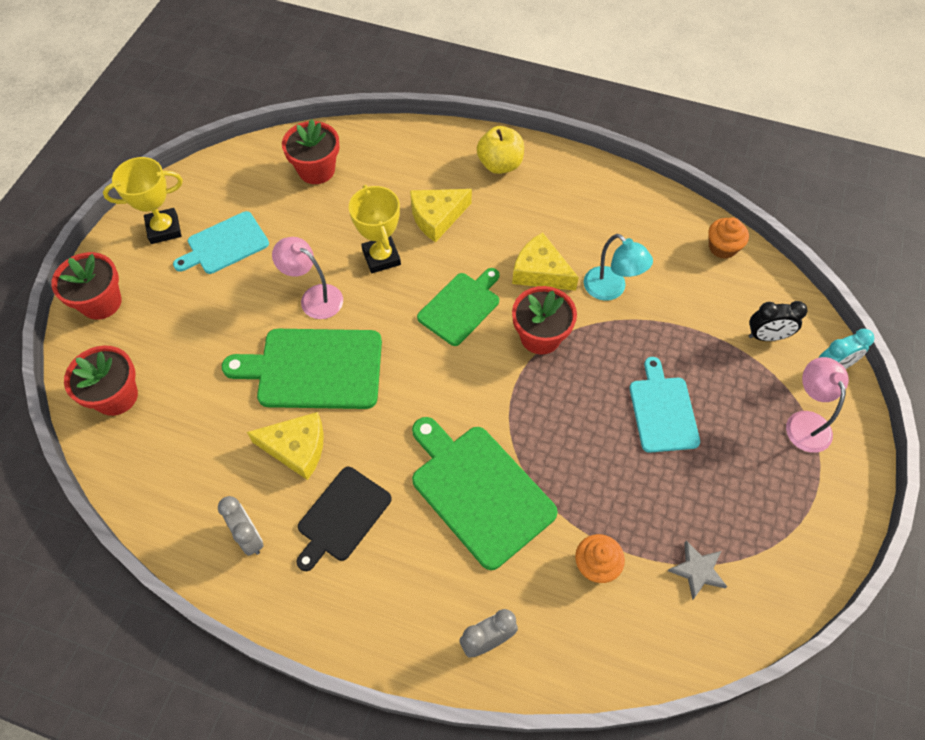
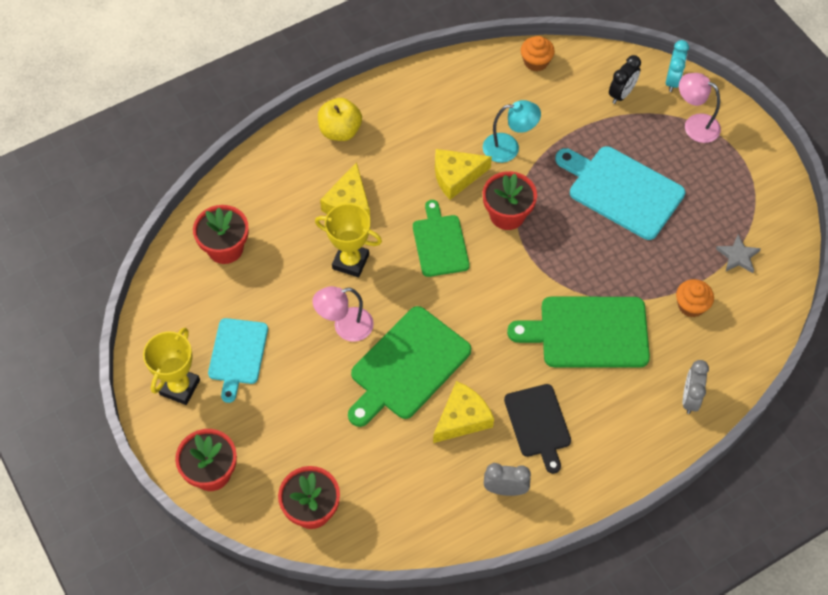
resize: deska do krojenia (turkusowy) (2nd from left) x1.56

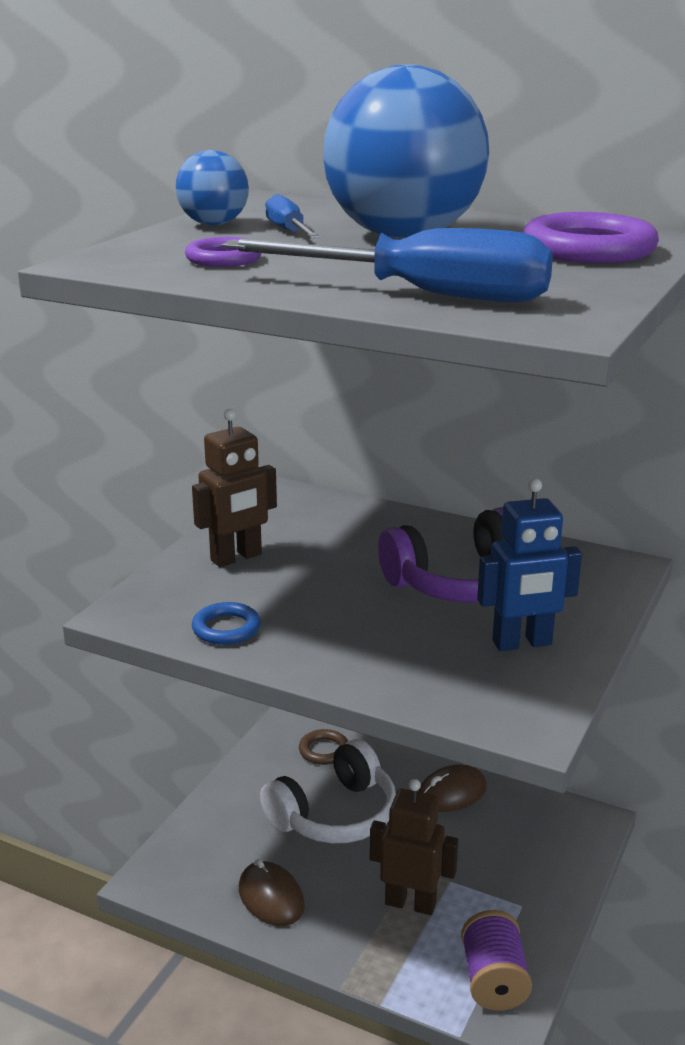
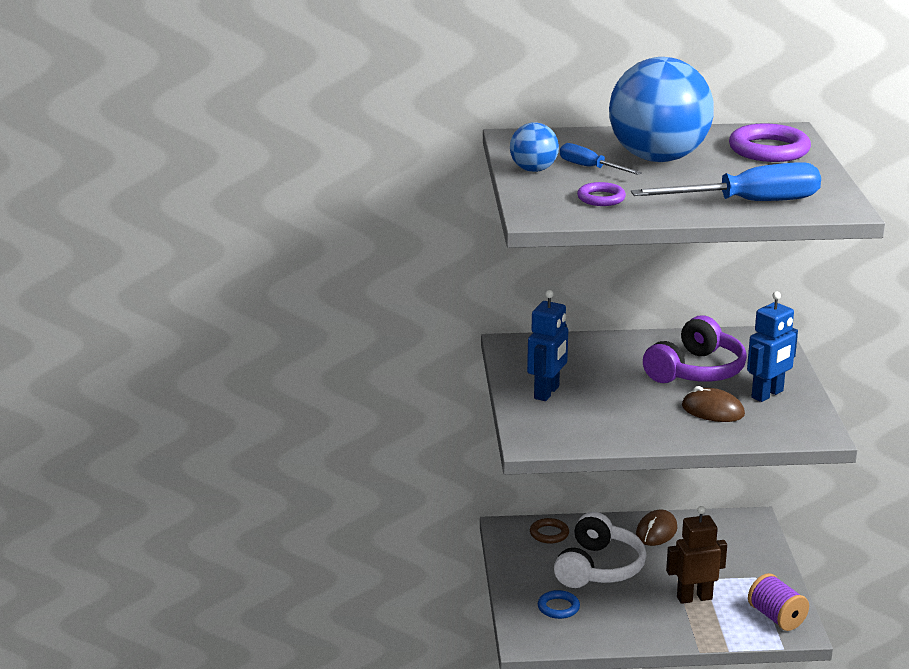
move: pierścień (niebieski); myszka (brązowy) (1st from left in the first image) to myszka (brązowy) (2nd from left)
recolor: robot (brązowy) (1st from left) to robot (niebieski) (1st from left)

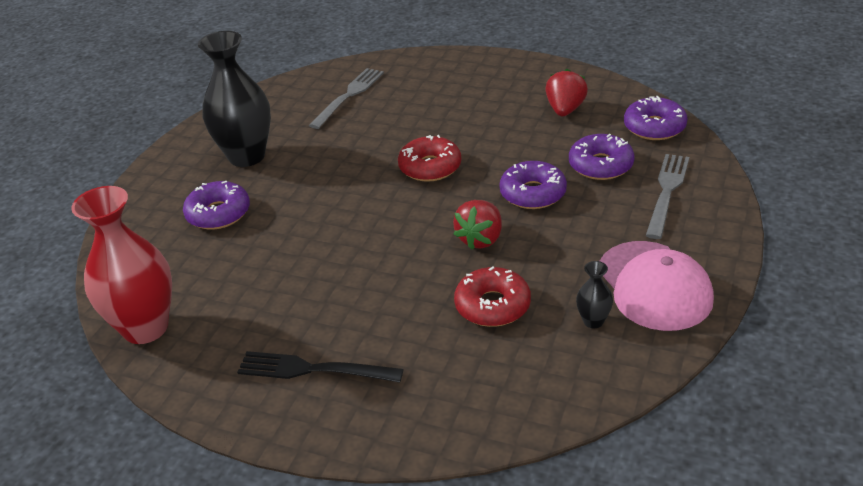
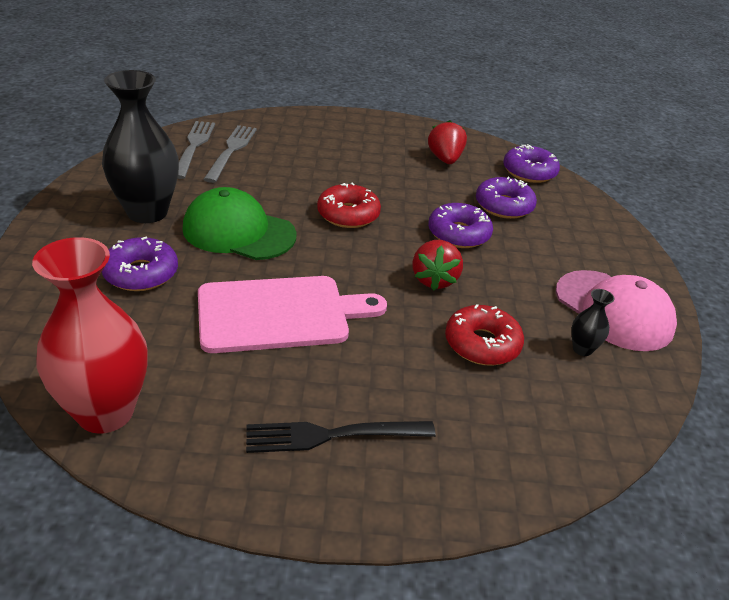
insert: czapka (zielony); deska do krojenia (różowy)
move: widelec (szary) (2nd from left in the first image) to widelec (szary) (1st from left)

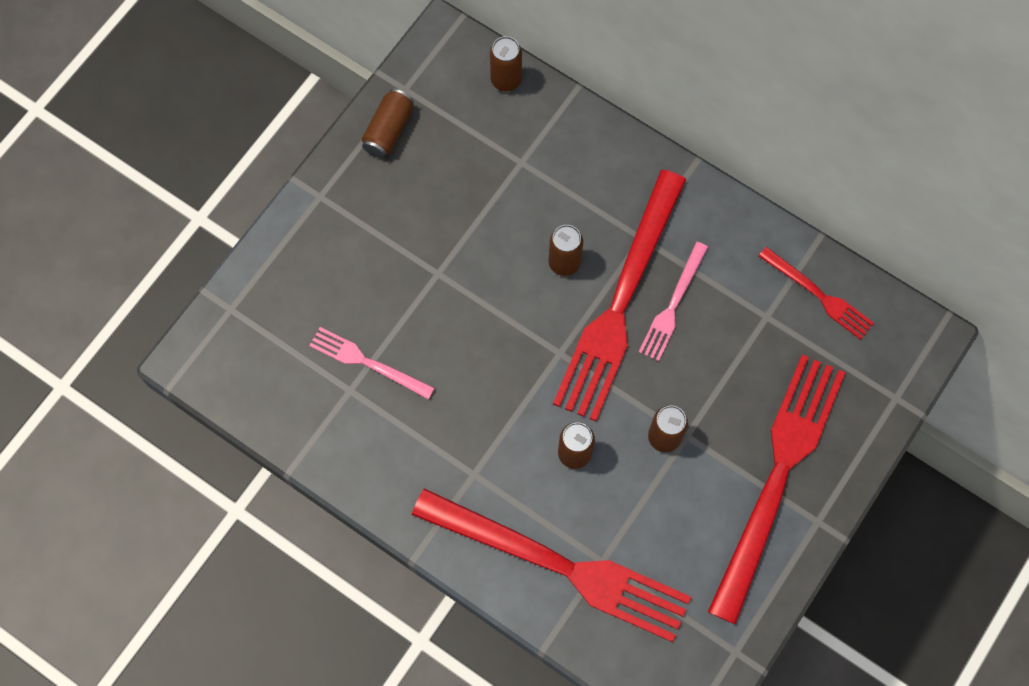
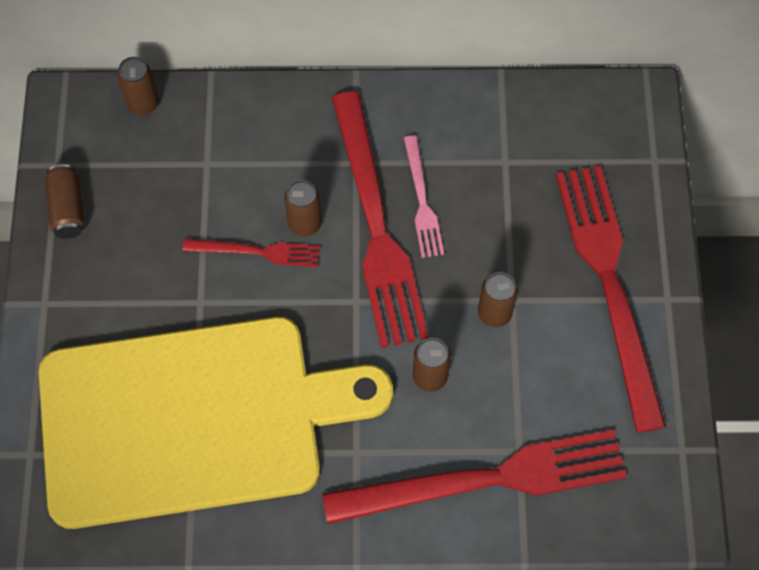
move: widelec (czerwony) (4th from left in the first image) to widelec (czerwony) (1st from left)
replace: widelec (różowy) (1st from left) to deska do krojenia (żółty)

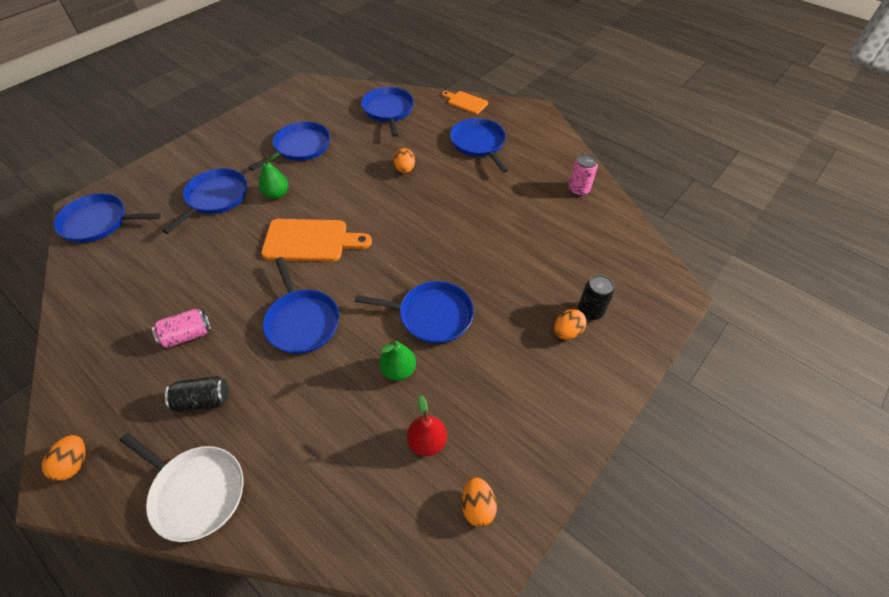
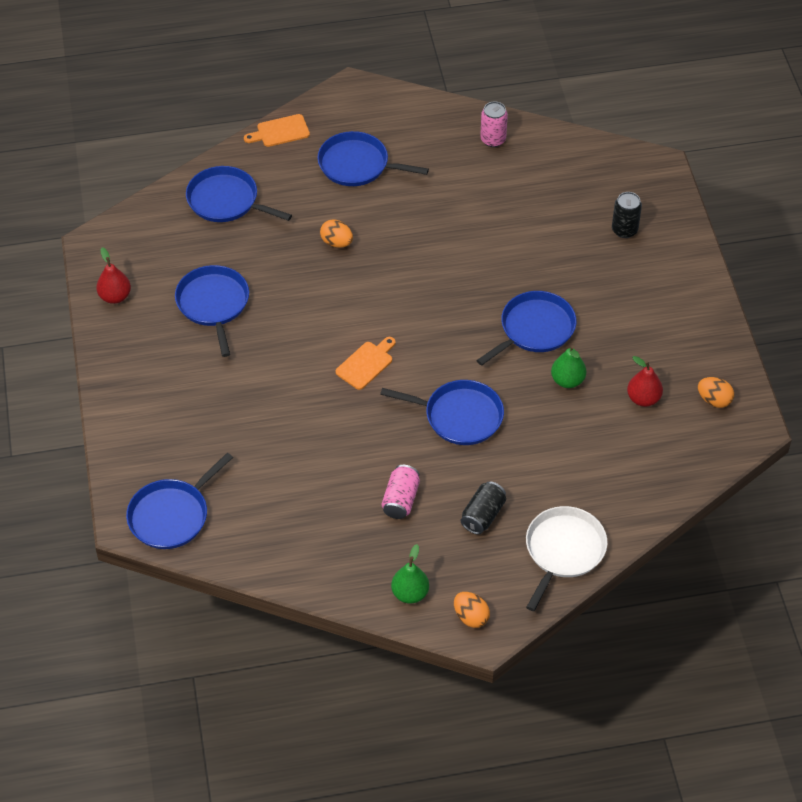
delete: patelnia (niebieski) (2nd from left); jajko (pomarańczowy) (4th from left)
insert: gruszka (czerwony) (1st from left)
move: gruszka (zielony) (1st from left)
rotate: patelnia (biały) 45 degrees counterclockwise
resize: deska do krojenia (pomarańczowy) (1st from left in the first image) x0.58

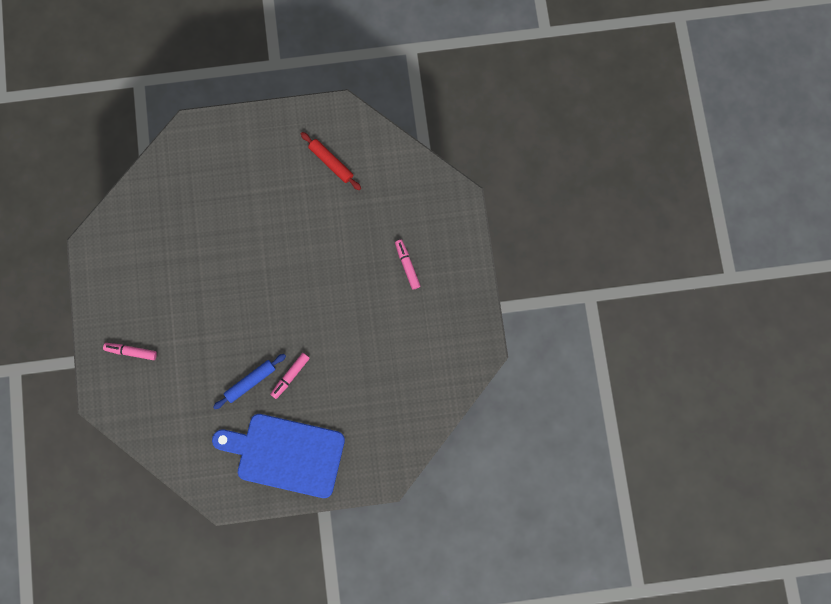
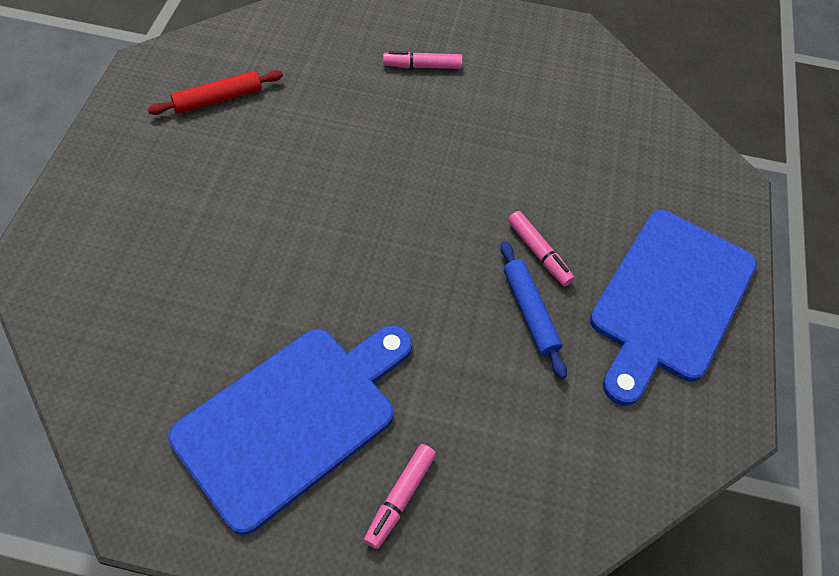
insert: deska do krojenia (niebieski) (1st from left)

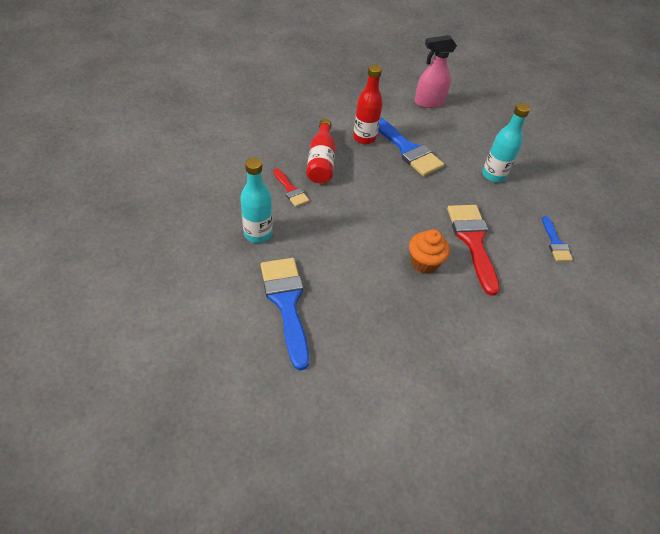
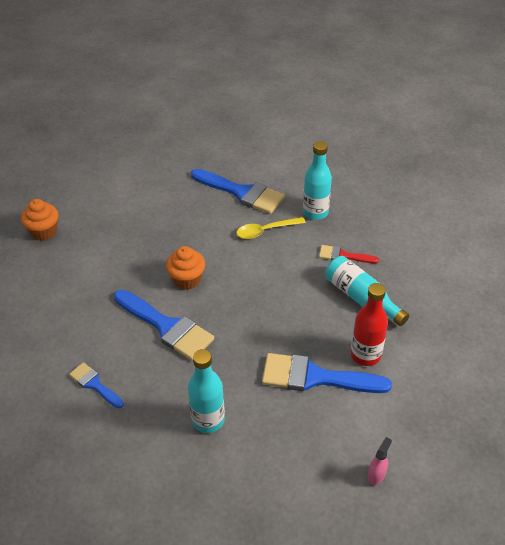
insert: muffinka (pomarańczowy) (1st from left); łyżka (żółty)
recolor: butelka (czerwony) (1st from left) to butelka (turkusowy) (3rd from left); pędzel (czerwony) (2nd from left) to pędzel (niebieski) (2nd from left)
resize: spryskiwacz (różowy) x0.49

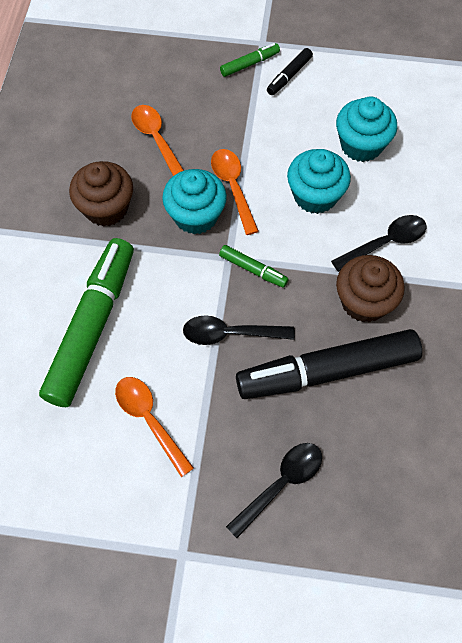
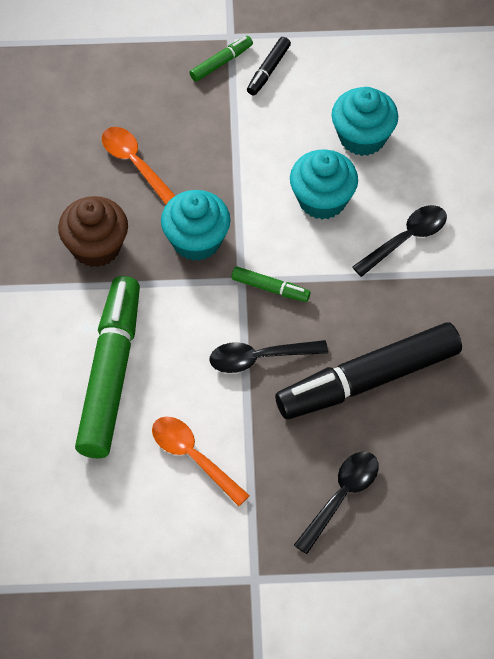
delete: łyżka (pomarańczowy) (3rd from left); muffinka (brązowy) (2nd from left)

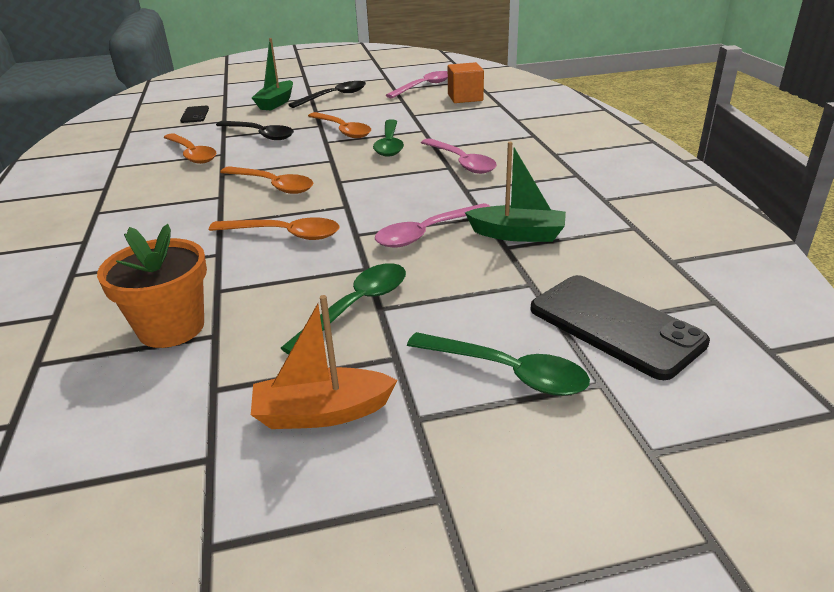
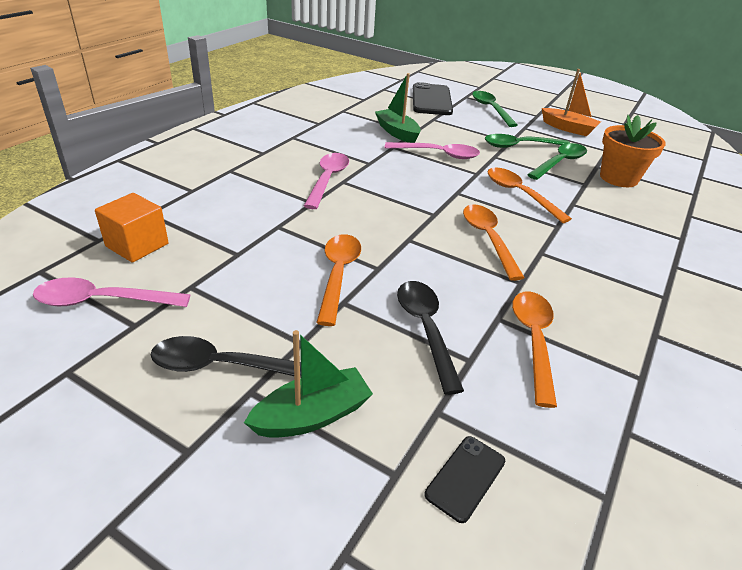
move: łyżka (zielony) (2nd from left in the first image) to łyżka (zielony) (3rd from left)

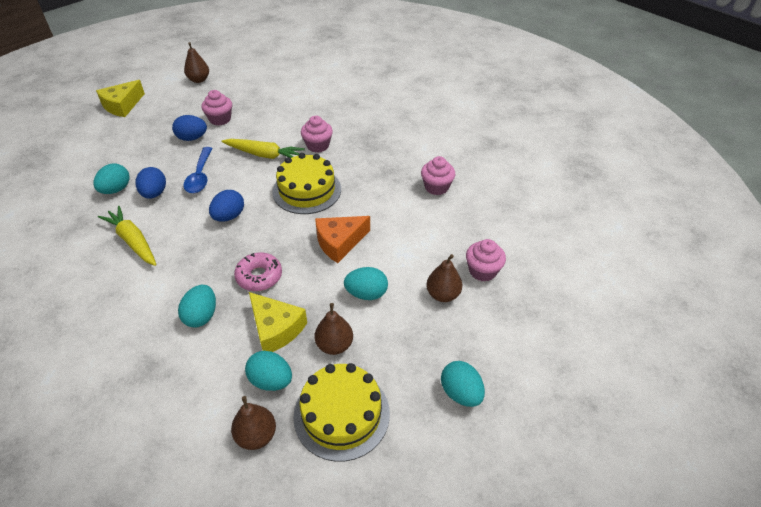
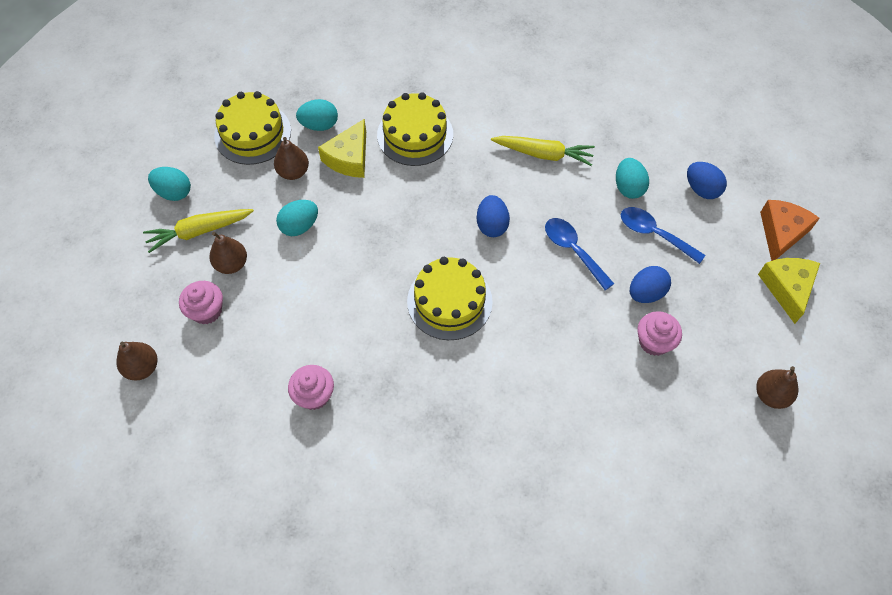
delete: muffinka (różowy) (2nd from left); donut (różowy)
insert: łyżka (niebieski) (2nd from left)
move: marchewka (żółty) (2nd from left in the first image) to marchewka (żółty) (1st from left); jajko (niebieski) (1st from left in the first image) to jajko (niebieski) (3rd from left); ser (pomarańczowy); gruszka (brązowy) (2nd from left in the first image) to gruszka (brązowy) (1st from left)
replace: jajko (turkusowy) (2nd from left) to tort (żółty) (2nd from left)
rotate: ser (żółty) (2nd from left in the first image) 75 degrees counterclockwise

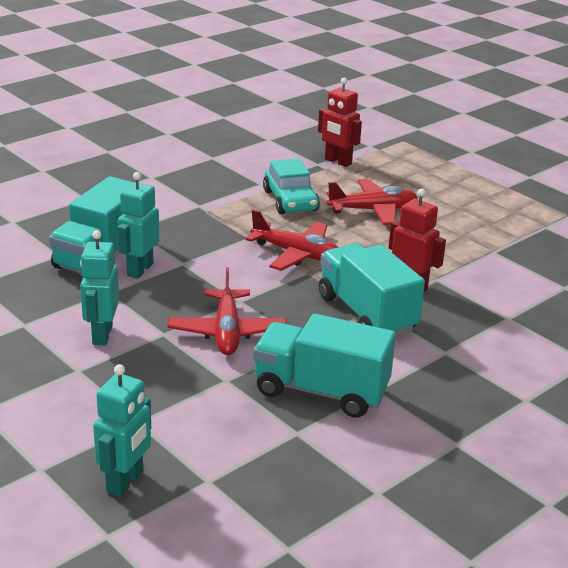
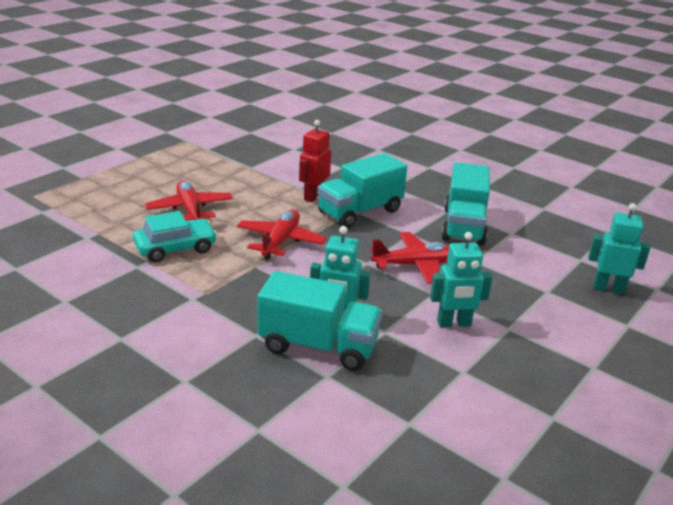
delete: robot (czerwony) (1st from left)

